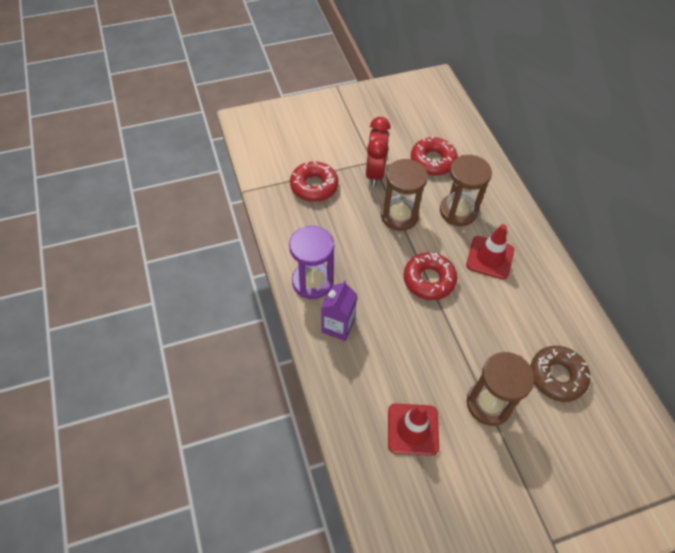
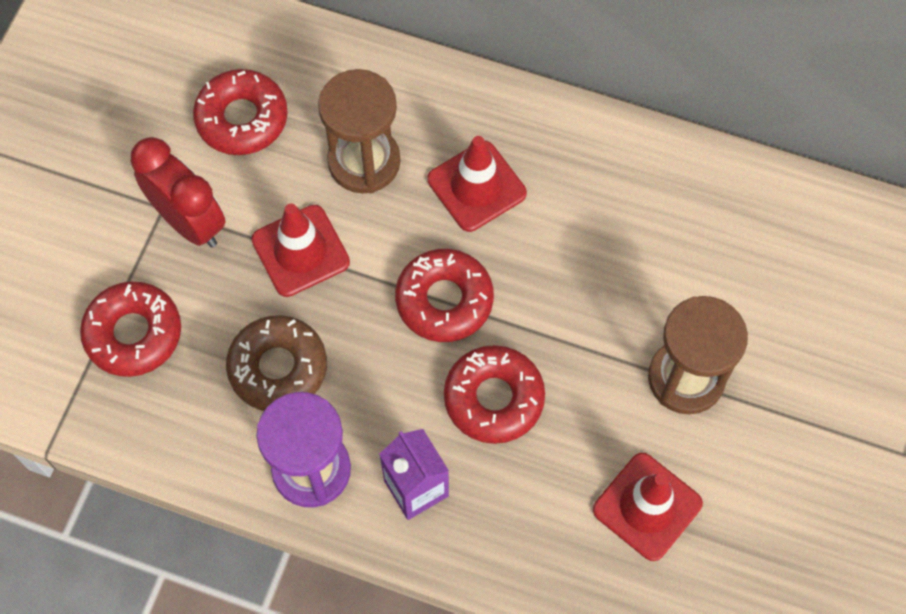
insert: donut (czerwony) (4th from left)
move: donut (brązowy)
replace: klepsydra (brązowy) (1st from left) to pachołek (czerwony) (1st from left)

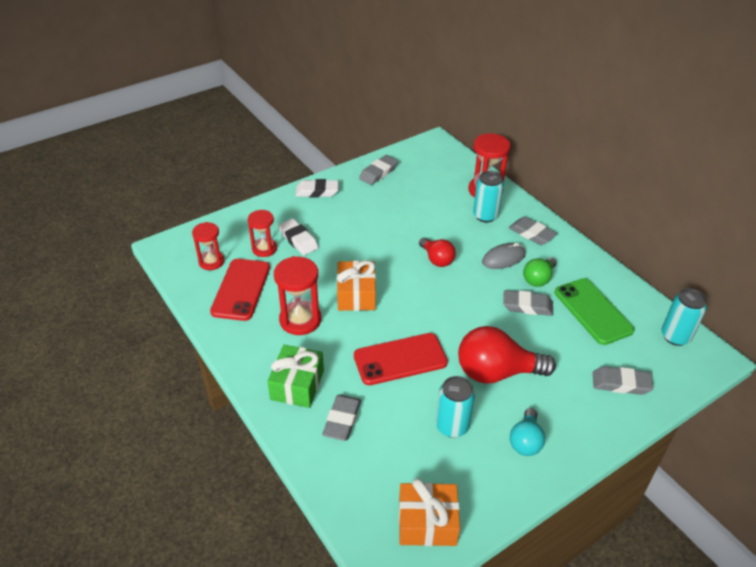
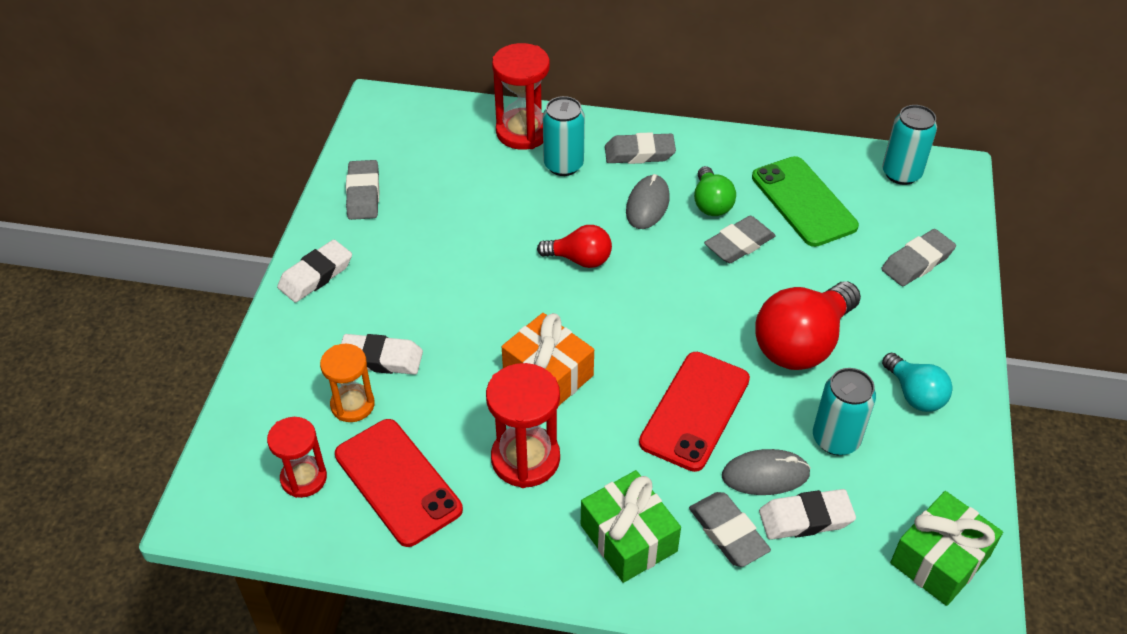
insert: myszka (szary) (2nd from left); gumka do mazania (biały) (3rd from left)
recolor: klepsydra (czerwony) (2nd from left) to klepsydra (pomarańczowy); prezent (pomarańczowy) (2nd from left) to prezent (zielony) (2nd from left)
rotate: telefon (zielony) 45 degrees clockwise

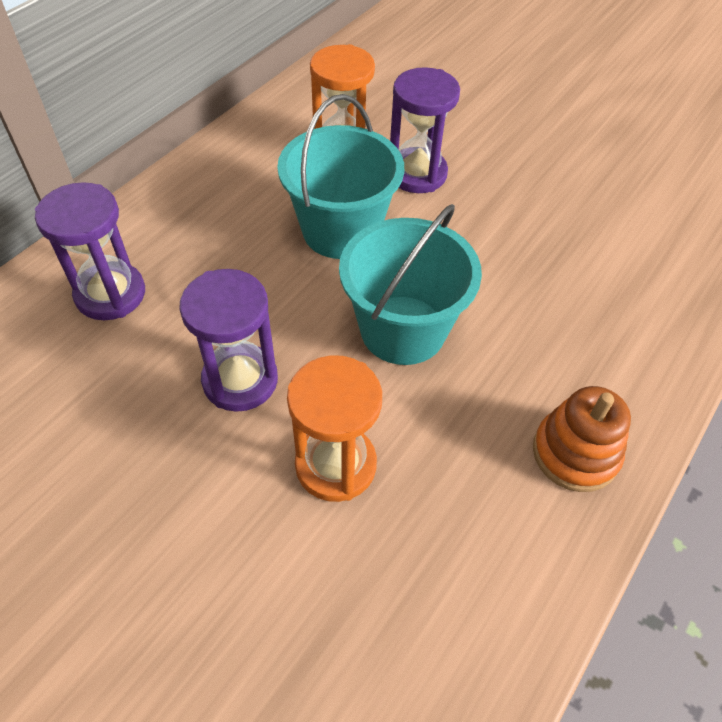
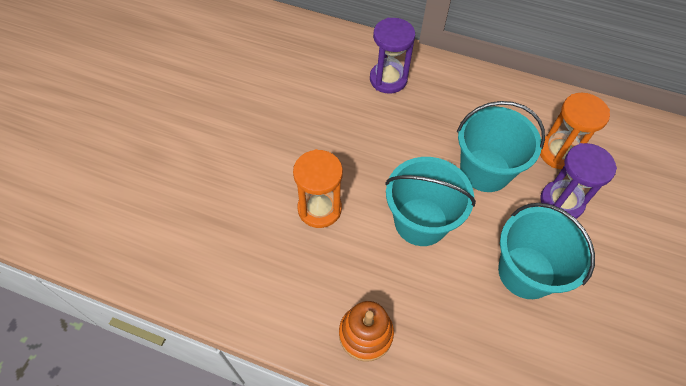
delete: klepsydra (fioletowy) (2nd from left)
insert: wiadro (turkusowy) (3rd from left)

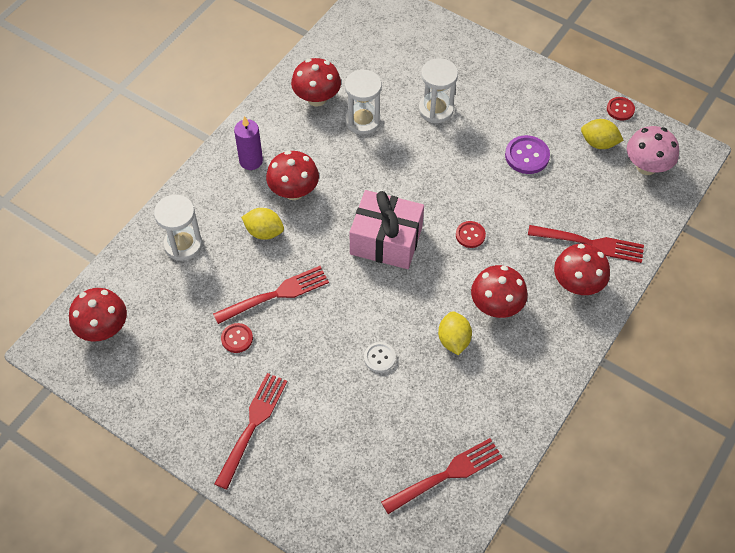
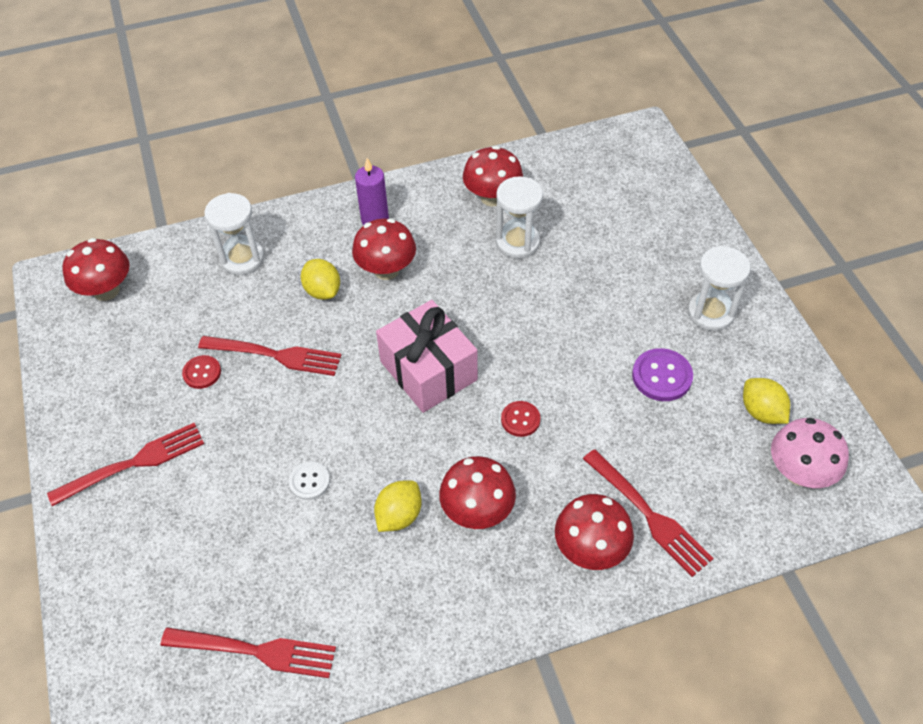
delete: guzik (czerwony) (3rd from left)
move: klepsydra (biały) (3rd from left)

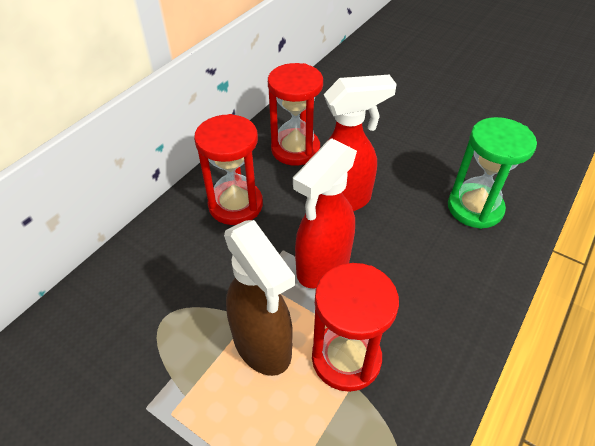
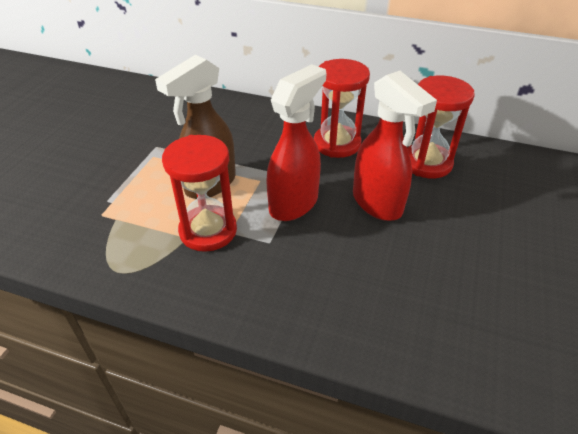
delete: klepsydra (zielony)
rotate: spryskiwacz (czerwony) (1st from left) 105 degrees clockwise

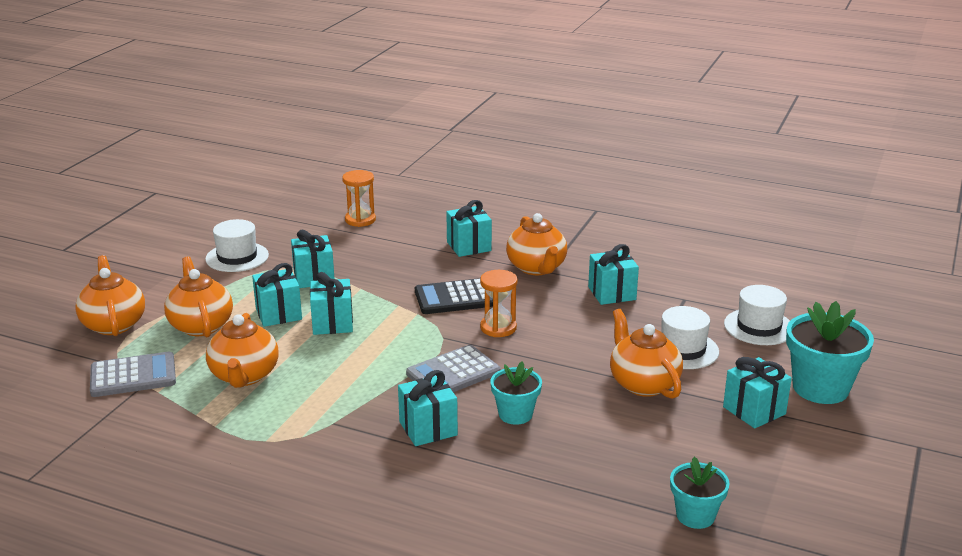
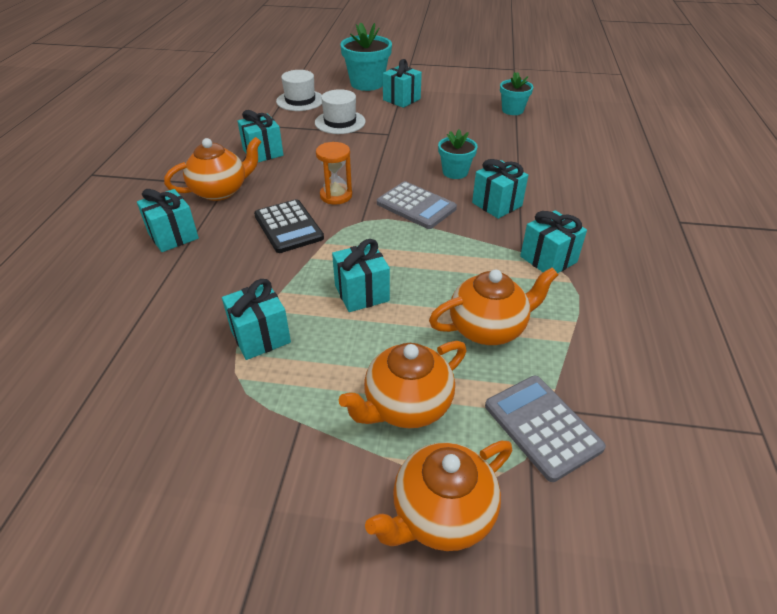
delete: klepsydra (pomarańczowy) (1st from left); kapelusz (biały) (1st from left); imbryk (pomarańczowy) (5th from left)
move: prezent (turkusowy) (1st from left in the first image) to prezent (turkusowy) (7th from left)

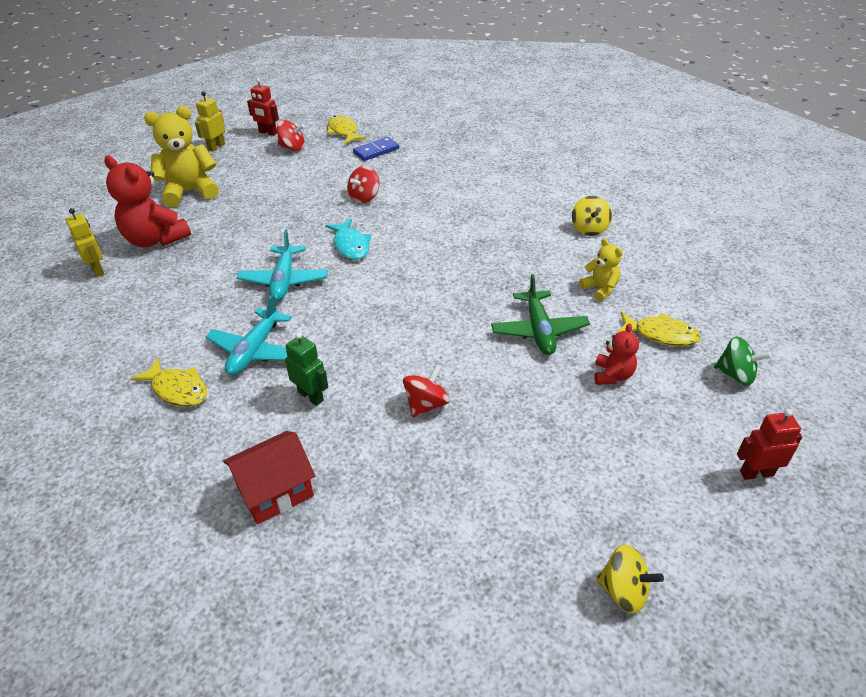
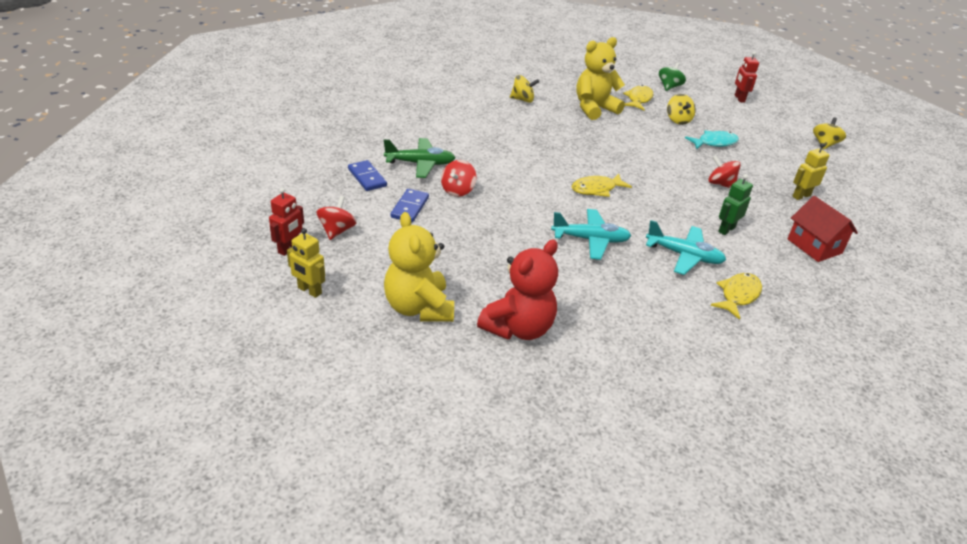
insert: kostka domina (niebieski) (2nd from left)
move: ryba (żółty) (2nd from left in the first image) to ryba (żółty) (1st from left); robot (żółty) (1st from left in the first image) to robot (żółty) (2nd from left); ryba (turkusowy); samolot (zielony)
replace: miś (czerwony) (2nd from left) to bączek (żółty) (2nd from left)
rotate: bączek (czerwony) (2nd from left) 75 degrees clockwise
resize: miś (żółty) (2nd from left) x1.88

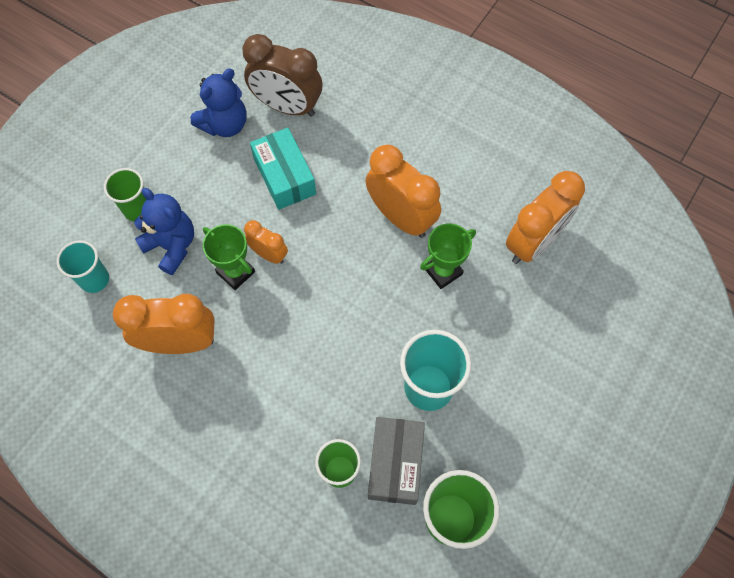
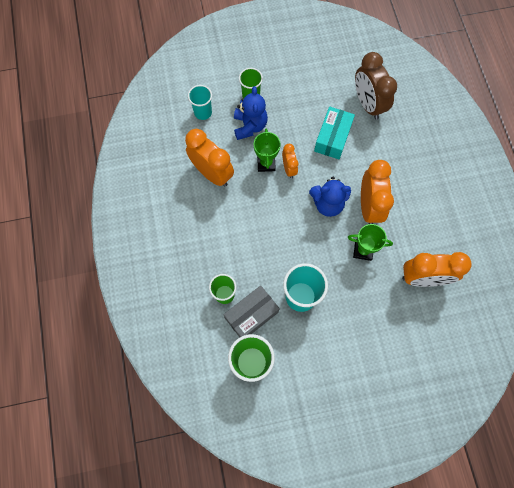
move: miś (niebieski) (2nd from left)

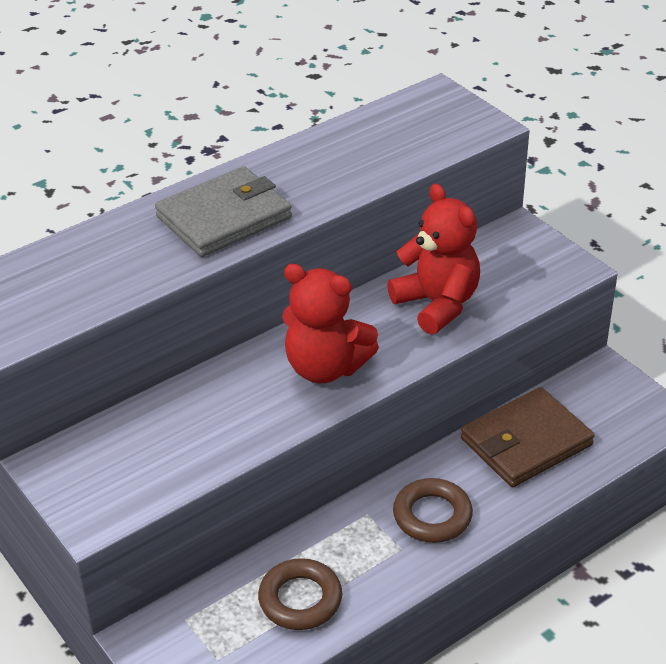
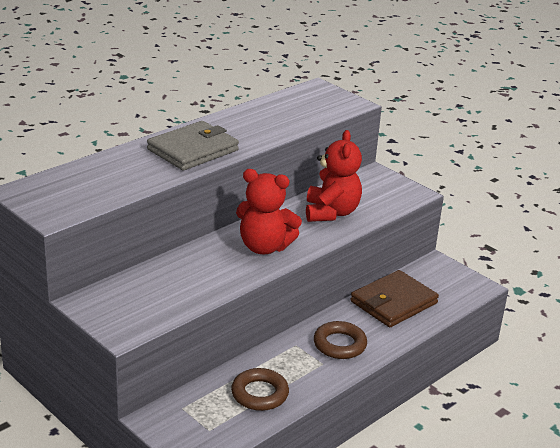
rotate: miś (czerwony) (2nd from left) 45 degrees clockwise

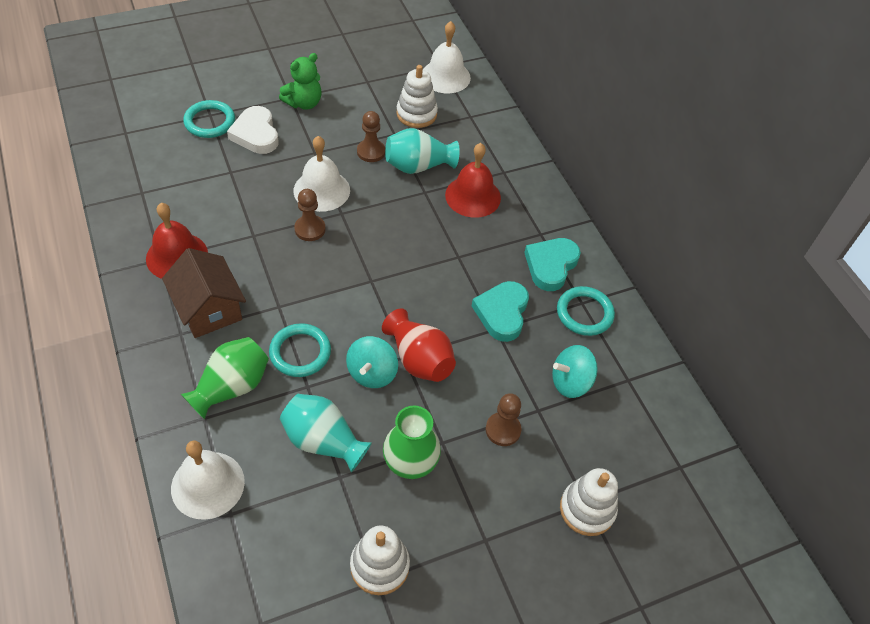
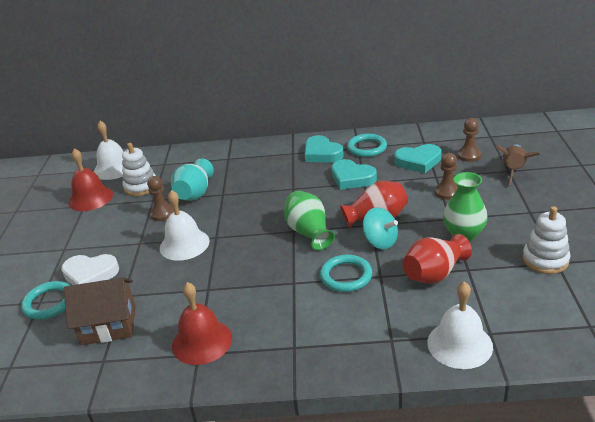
delete: miś (zielony)
move: dzwonek (czerwony) (2nd from left in the first image) to dzwonek (czerwony) (1st from left); pionek (brązowy) (1st from left in the first image) to pionek (brązowy) (3rd from left); domek (brązowy); wazon (zielony) (1st from left)
replace: bączek (turkusowy) (2nd from left) to serce (turkusowy) (3rd from left); zabawka nakładanka (biały) (3rd from left) to rakieta (brązowy)
recolor: wazon (turkusowy) (1st from left) to wazon (czerwony) (2nd from left)

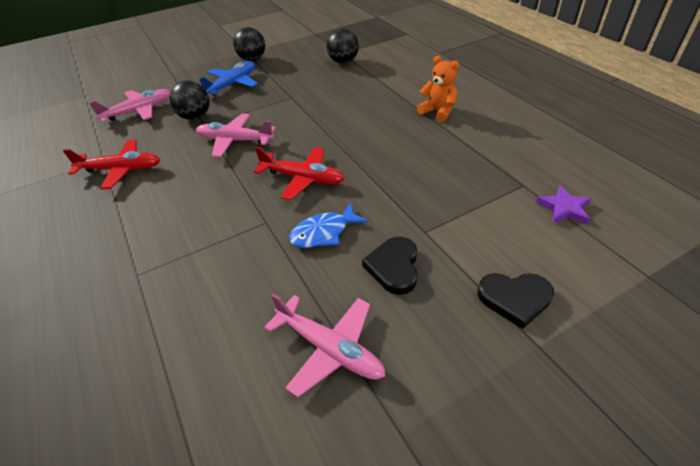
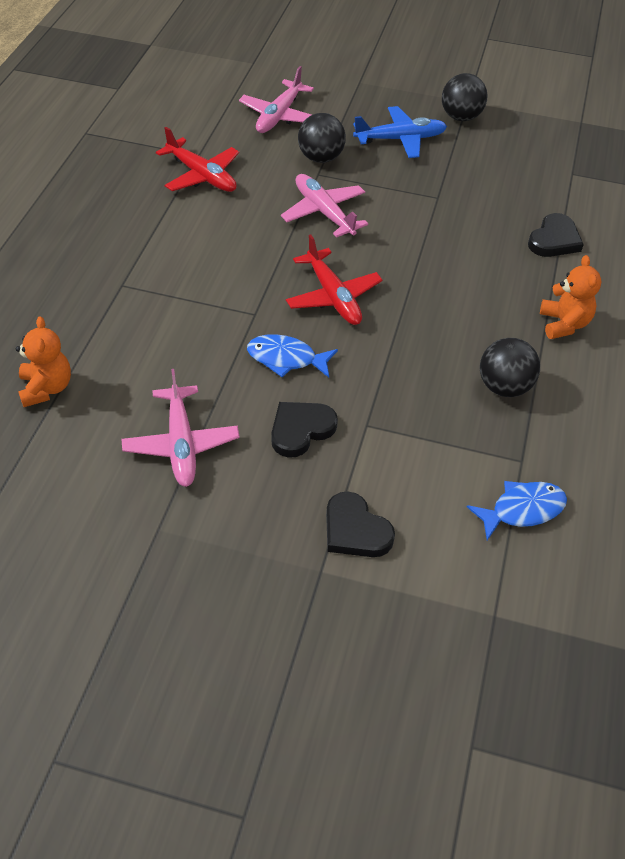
insert: serce (czarny) (3rd from left); miś (pomarańczowy) (1st from left)
move: piłka (czarny) (3rd from left)
replace: gwiazda (fioletowy) to ryba (niebieski) (2nd from left)
rotate: samolot (różowy) (1st from left in the first image) 105 degrees clockwise

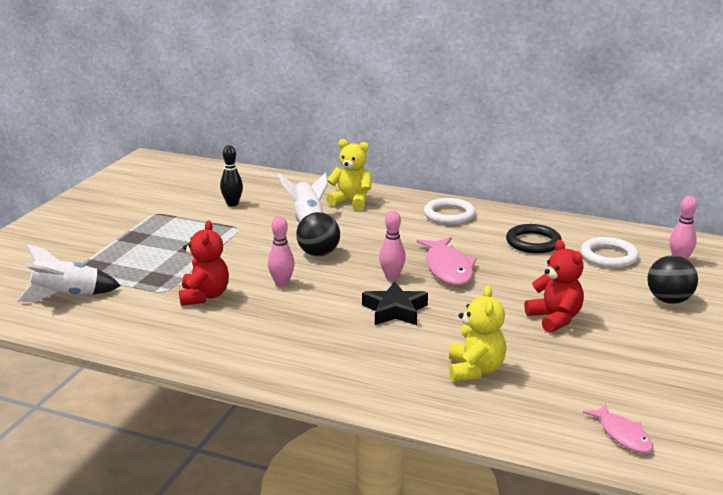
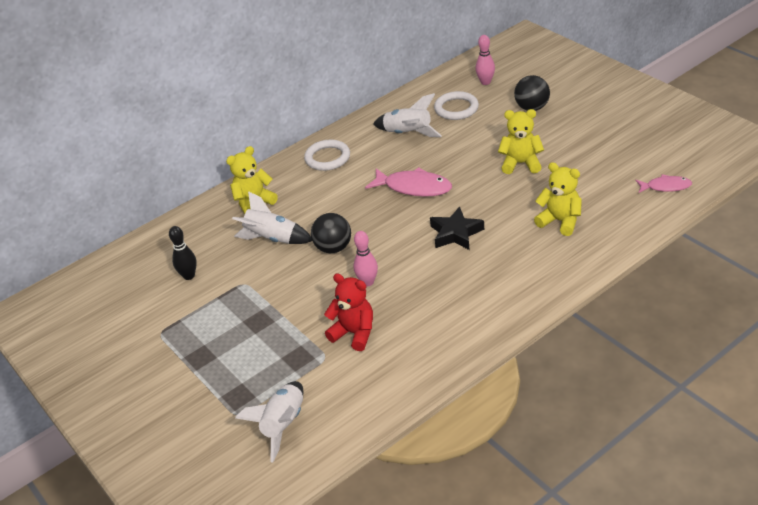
delete: kręgiel (różowy) (2nd from left)
replace: pierścień (czarny) to rakieta (biały) (3rd from left)
recolor: miś (czerwony) (2nd from left) to miś (żółty) (2nd from left)

